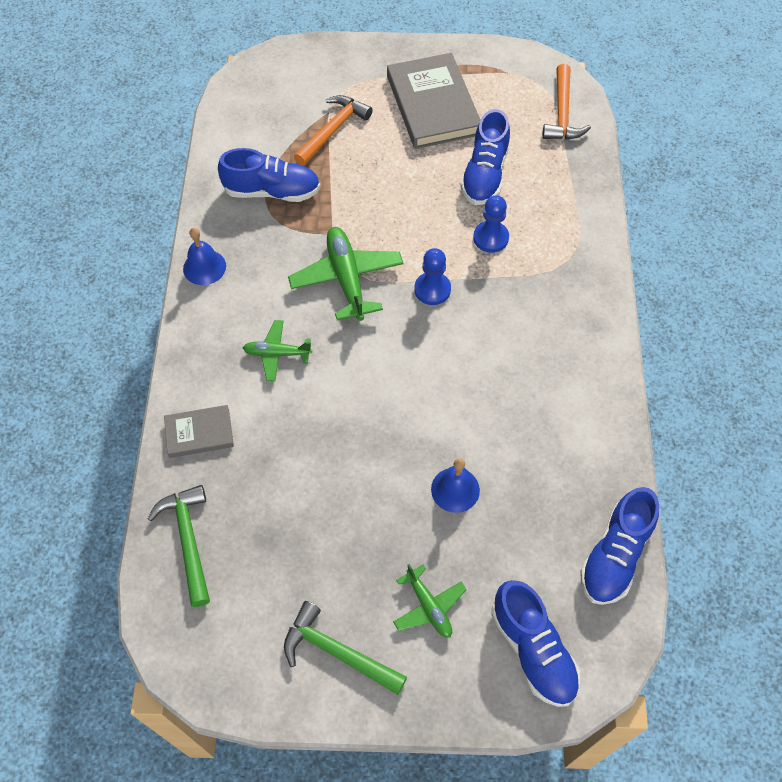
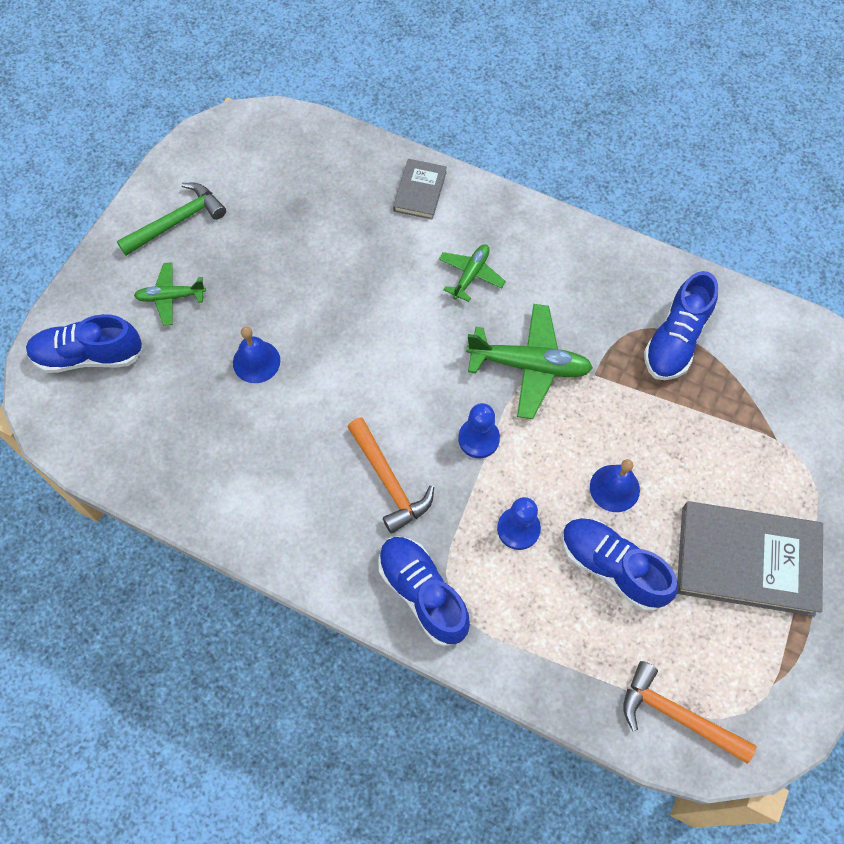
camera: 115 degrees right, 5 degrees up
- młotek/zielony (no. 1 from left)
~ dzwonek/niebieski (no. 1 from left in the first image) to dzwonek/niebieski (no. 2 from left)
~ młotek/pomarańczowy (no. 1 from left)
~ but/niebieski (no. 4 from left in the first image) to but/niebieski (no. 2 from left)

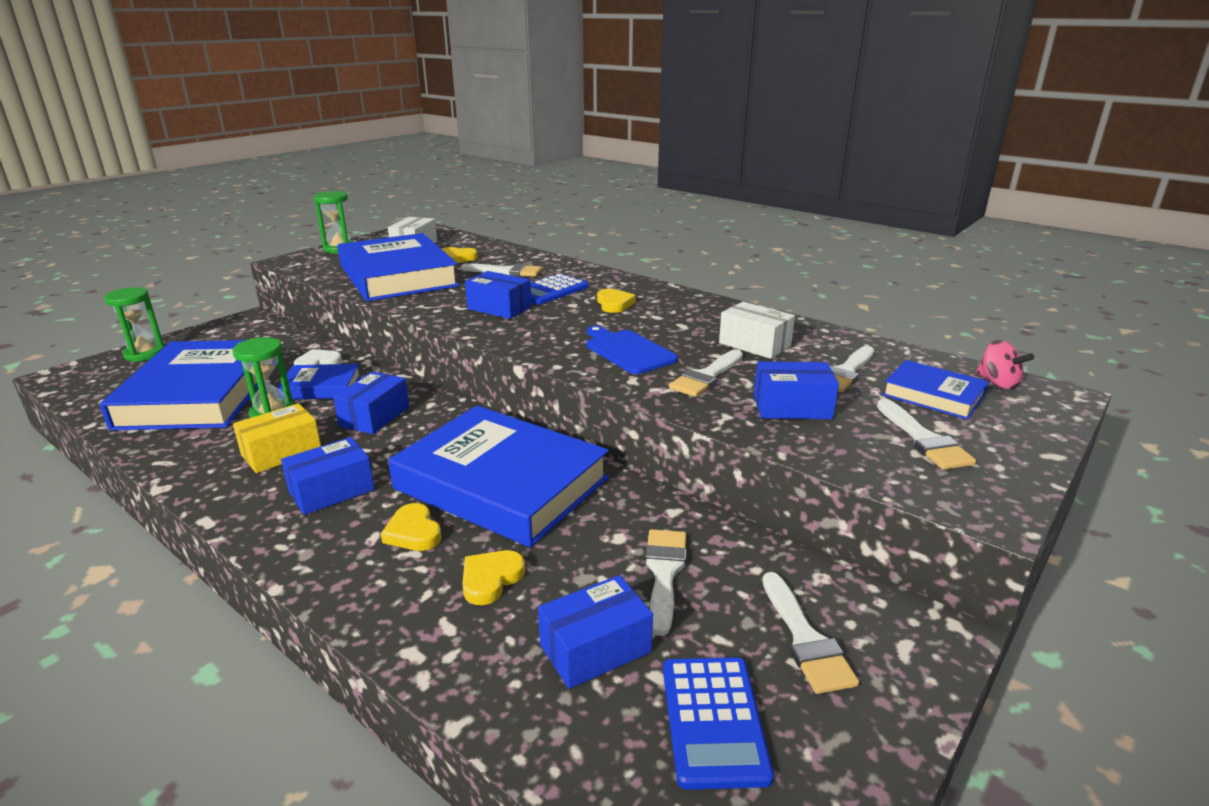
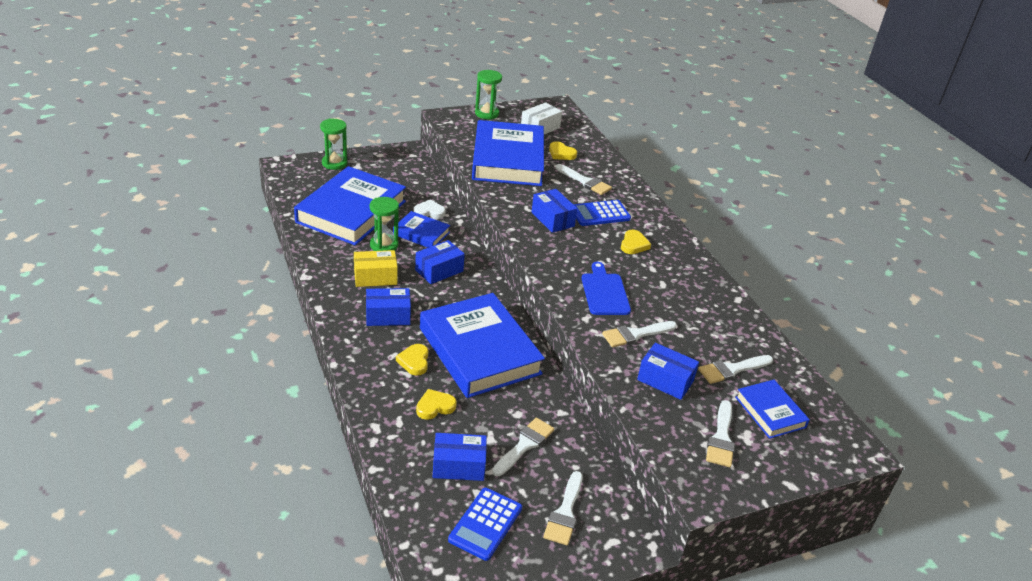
camera: 25 degrees right, 10 degrees up
- pudełko/biały (no. 2 from left)
- bączek/różowy

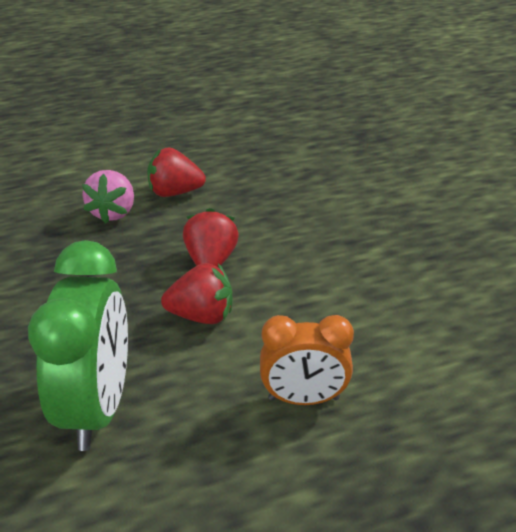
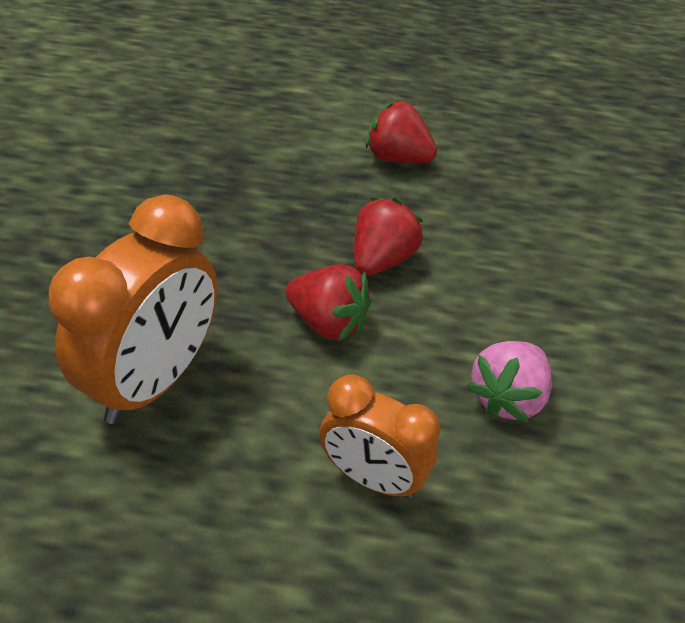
camera: 25 degrees right, 10 degrees up
~ truskawka/różowy
~ budzik/zielony to budzik/pomarańczowy (no. 1 from left)

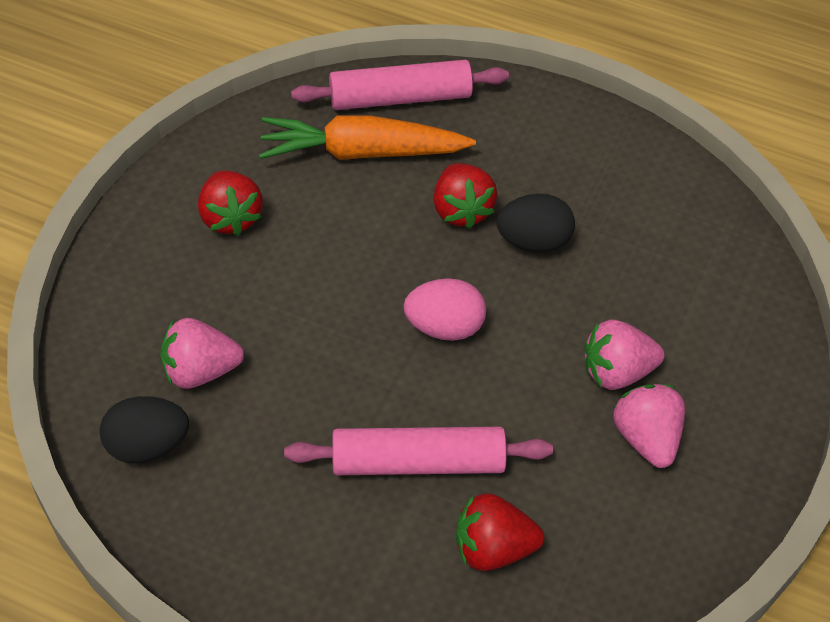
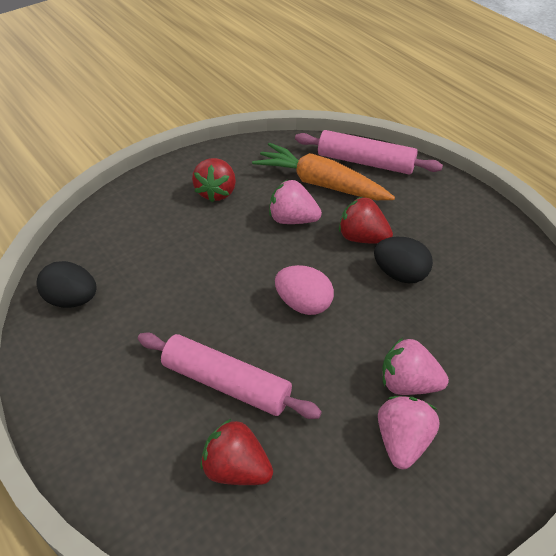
camera: 30 degrees right, 5 degrees down
~ truskawka/różowy (no. 1 from left)
~ truskawka/czerwony (no. 2 from left in the first image) 105 degrees clockwise

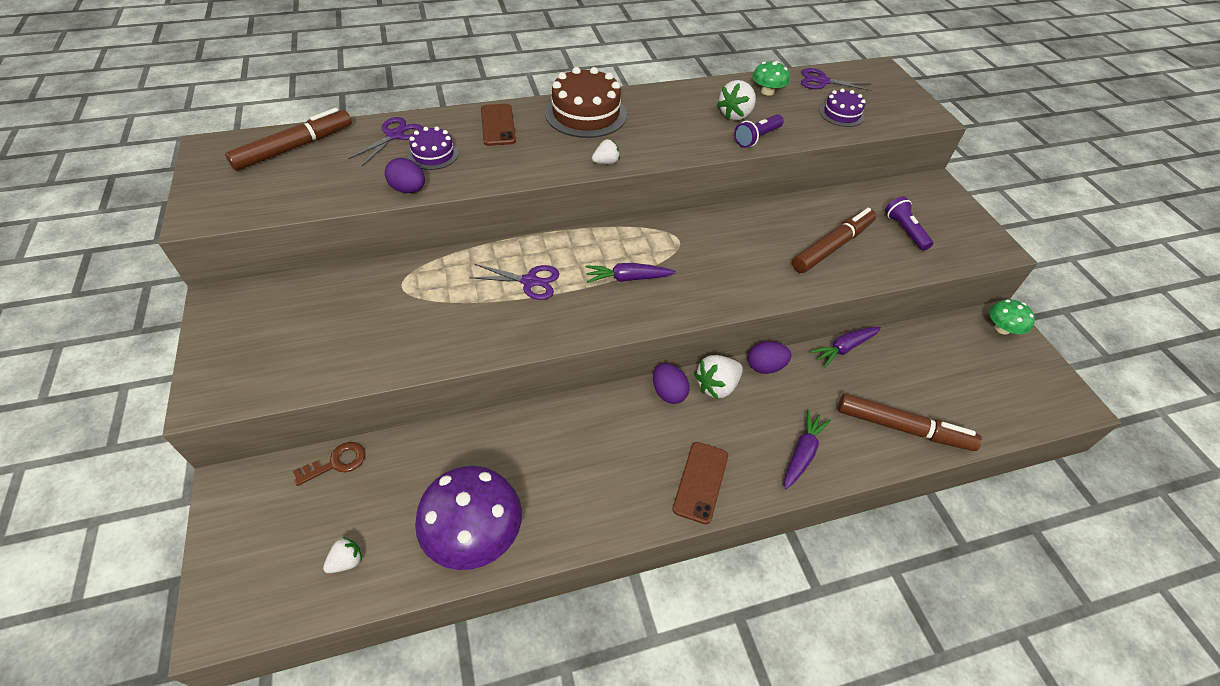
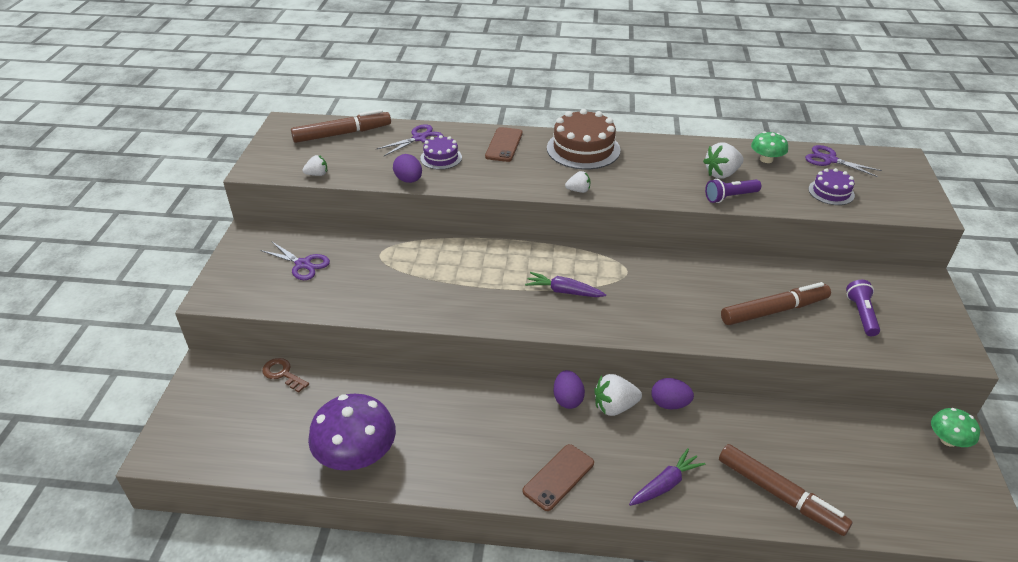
camera: 25 degrees right, 10 degrees down
- marchewka/fioletowy (no. 3 from left)
~ truskawka/biały (no. 1 from left)
~ nożyczki/fioletowy (no. 2 from left in the first image) to nożyczki/fioletowy (no. 1 from left)
~ klucz/brązowy 135 degrees counterclockwise

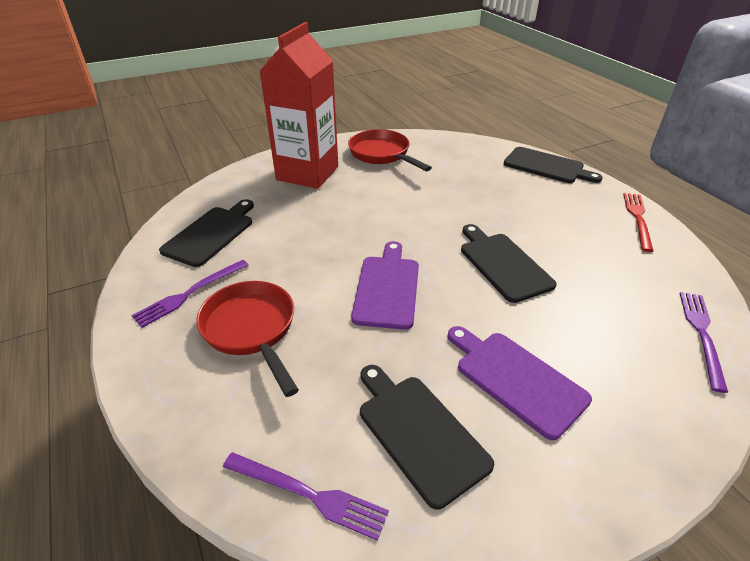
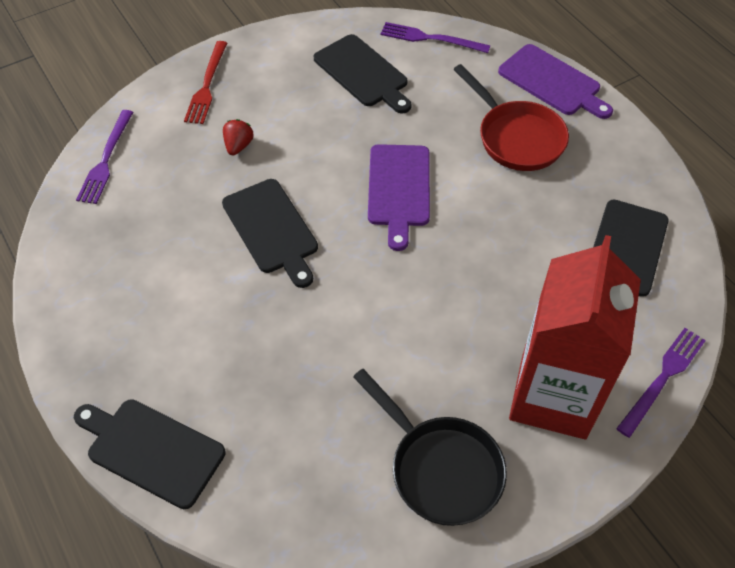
camera: 175 degrees right, 15 degrees up
+ truskawka/czerwony
~ widelec/fioletowy (no. 1 from left in the first image) to widelec/fioletowy (no. 3 from left)
~ deska do krojenia/fioletowy (no. 2 from left)
~ widelec/czerwony
~ patelnia/czerwony (no. 2 from left) to patelnia/czarny

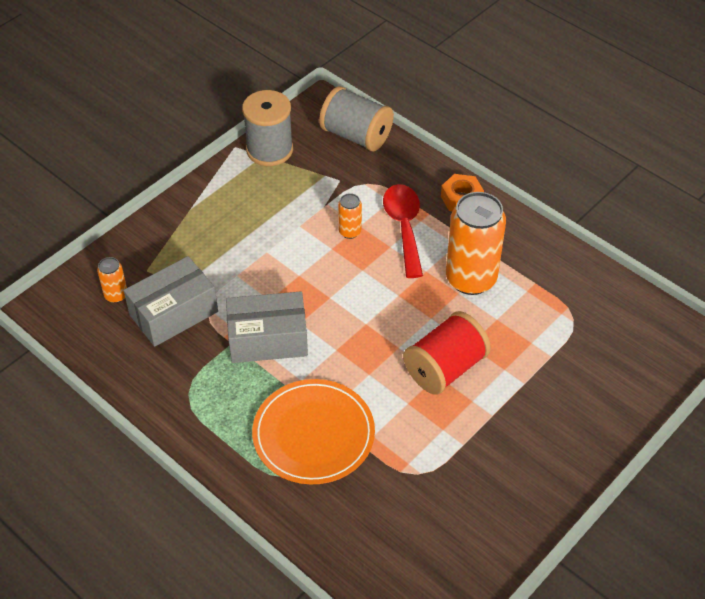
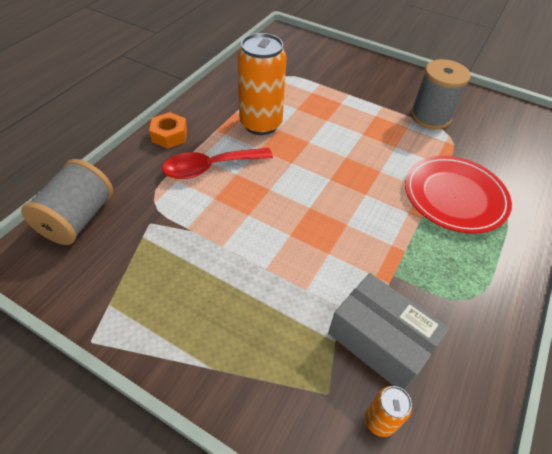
camera: 105 degrees left, 0 degrees up
- pudełko/szary (no. 2 from left)
- puszka/pomarańczowy (no. 2 from left)
- szpulka/czerwony
~ szpulka/szary (no. 1 from left in the first image) to szpulka/szary (no. 2 from left)
~ talerz/pomarańczowy to talerz/czerwony

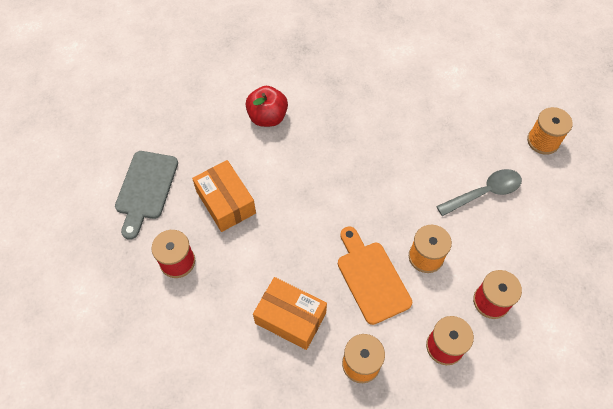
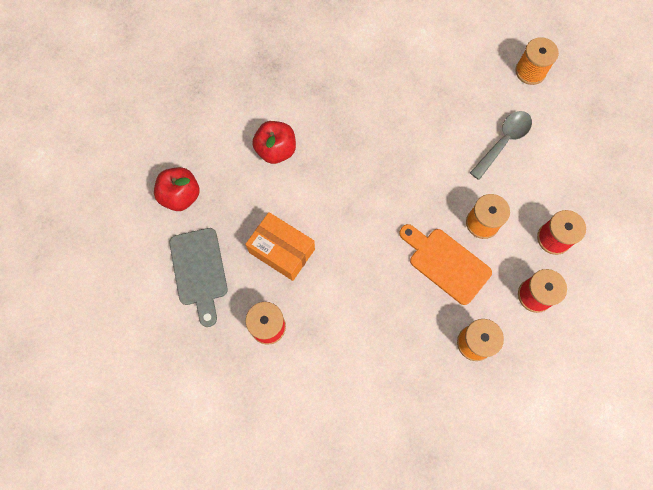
camera: 25 degrees left, 10 degrees up
- pudełko/pomarańczowy (no. 2 from left)
+ jabłko/czerwony (no. 1 from left)

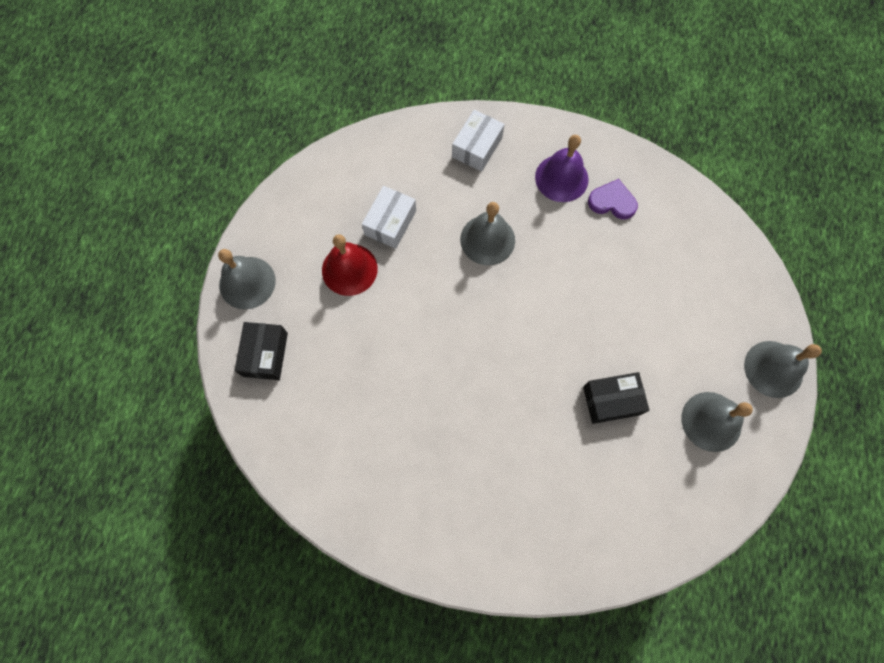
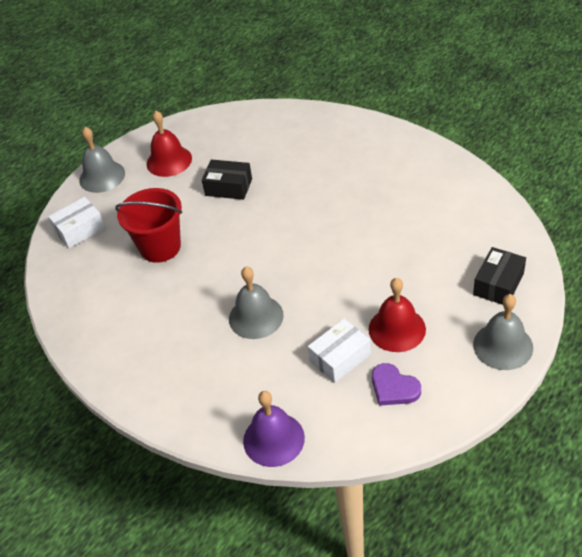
camera: 150 degrees left, 25 degrees down
+ wiadro/czerwony
~ pudełko/biały (no. 2 from left in the first image) to pudełko/biały (no. 1 from left)
~ dzwonek/fioletowy
~ serce/fioletowy
~ dzwonek/szary (no. 3 from left) to dzwonek/czerwony (no. 1 from left)

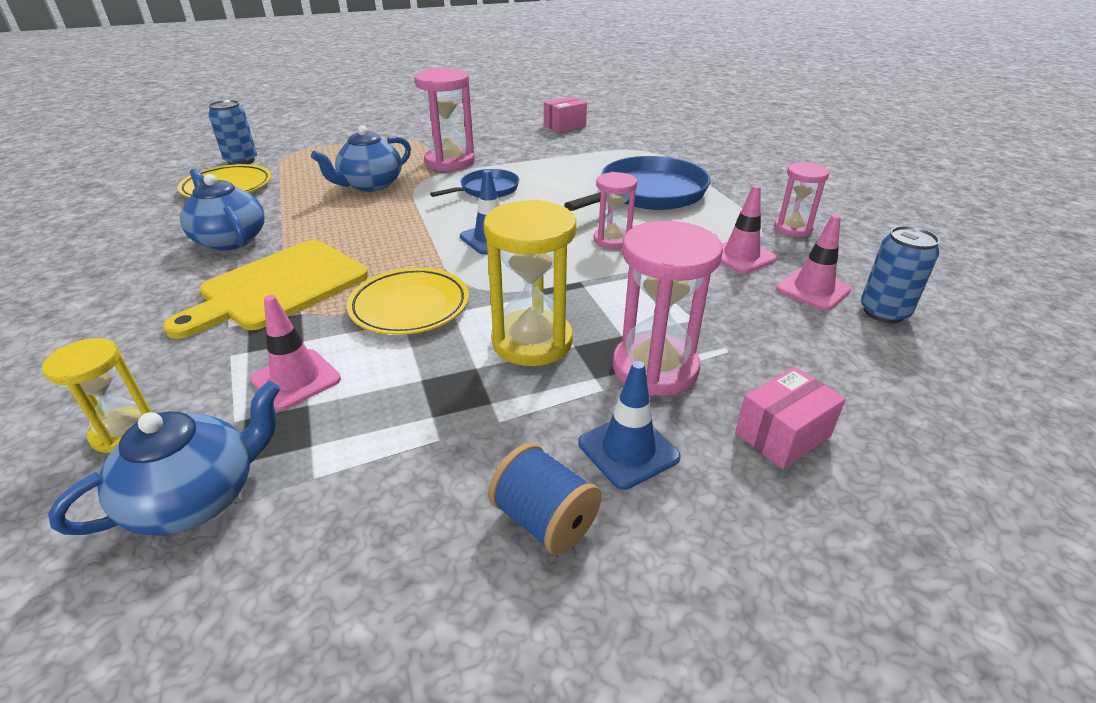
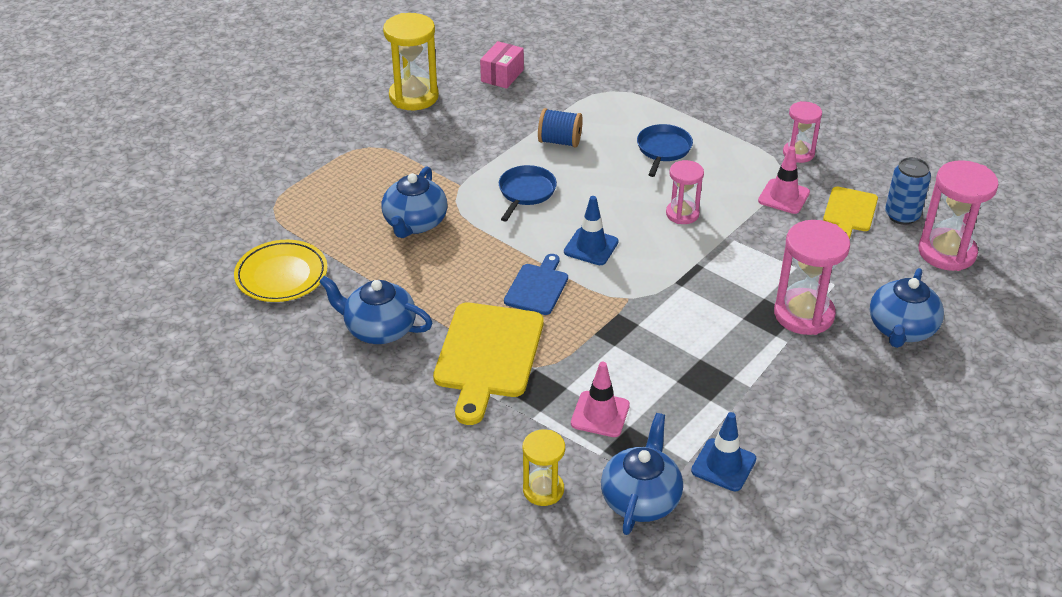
camera: 30 degrees left, 5 degrees up
- puszka/niebieski (no. 1 from left)
- talerz/żółty (no. 2 from left)
+ deska do krojenia/niebieski
~ klepsydra/różowy (no. 1 from left in the first image) to klepsydra/różowy (no. 4 from left)
~ klepsydra/żółty (no. 2 from left in the first image) to klepsydra/żółty (no. 1 from left)
~ szpulka/niebieski
~ pachołek/niebieski (no. 2 from left)
~ pudełko/różowy (no. 2 from left) to imbryk/niebieski (no. 4 from left)
~ pachołek/różowy (no. 3 from left) to deska do krojenia/żółty (no. 2 from left)
~ patelnia/niebieski (no. 2 from left) x0.55

